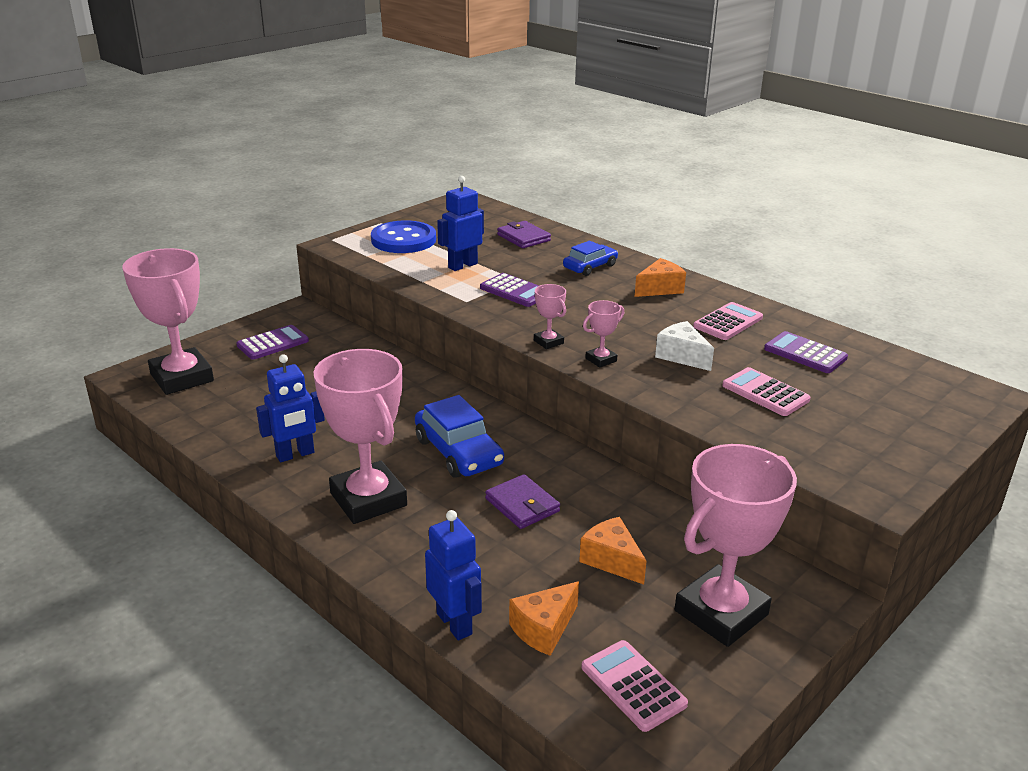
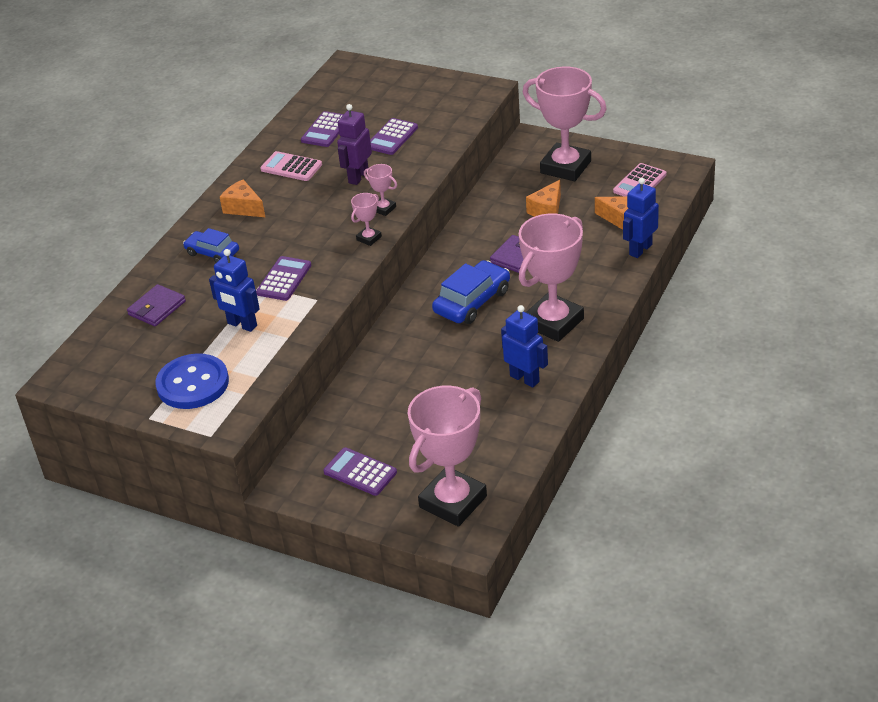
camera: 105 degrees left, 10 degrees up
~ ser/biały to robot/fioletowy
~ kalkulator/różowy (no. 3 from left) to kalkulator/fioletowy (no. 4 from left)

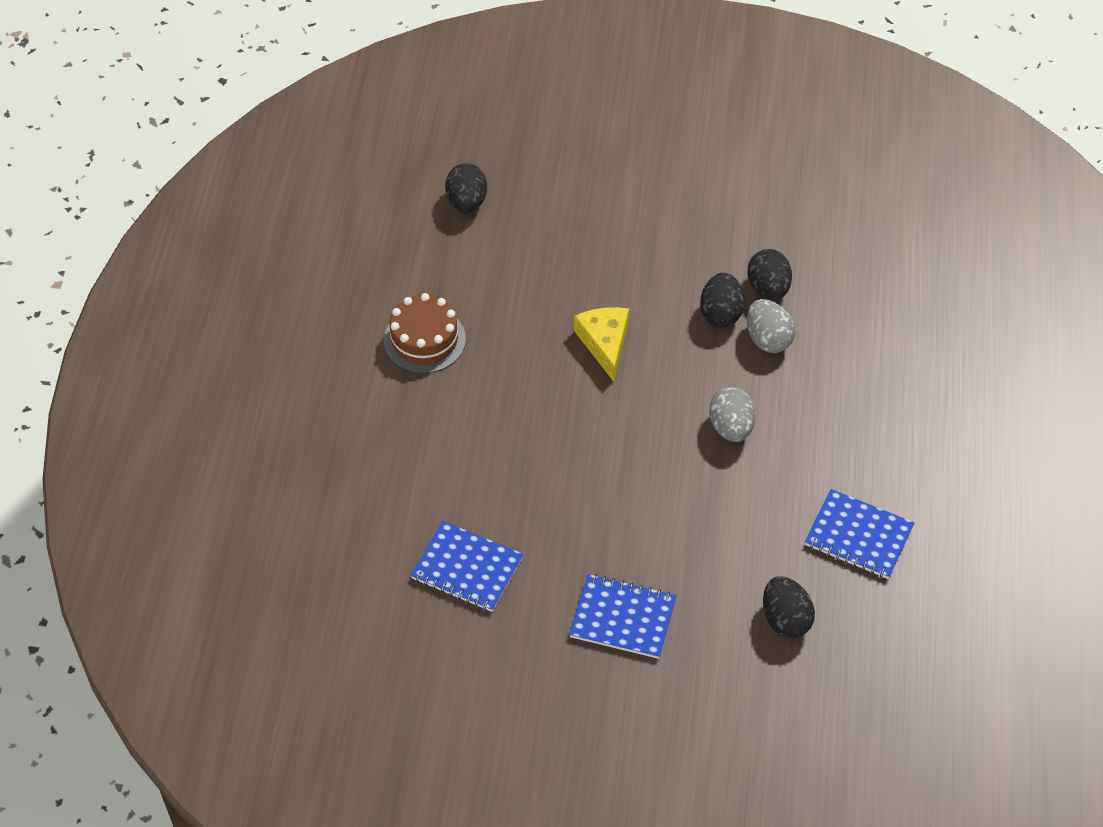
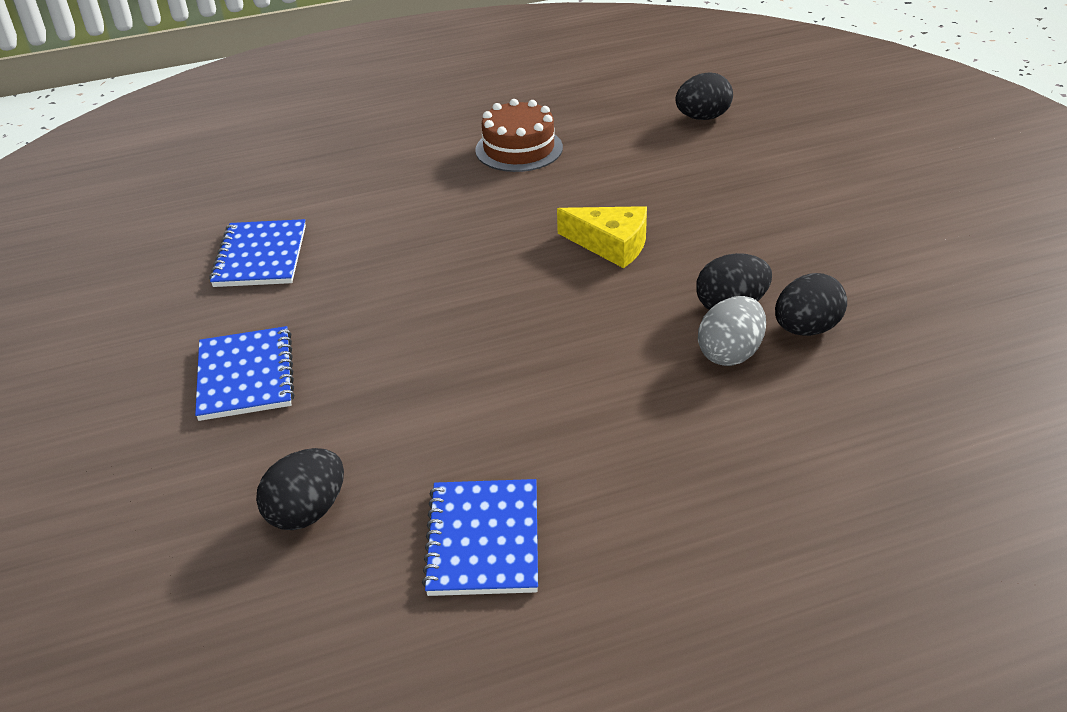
camera: 65 degrees right, 15 degrees down
- jajko/szary (no. 1 from left)
~ ser/żółty 60 degrees clockwise

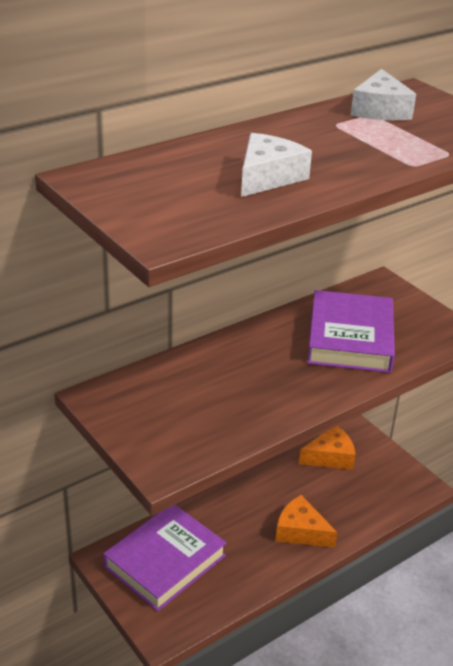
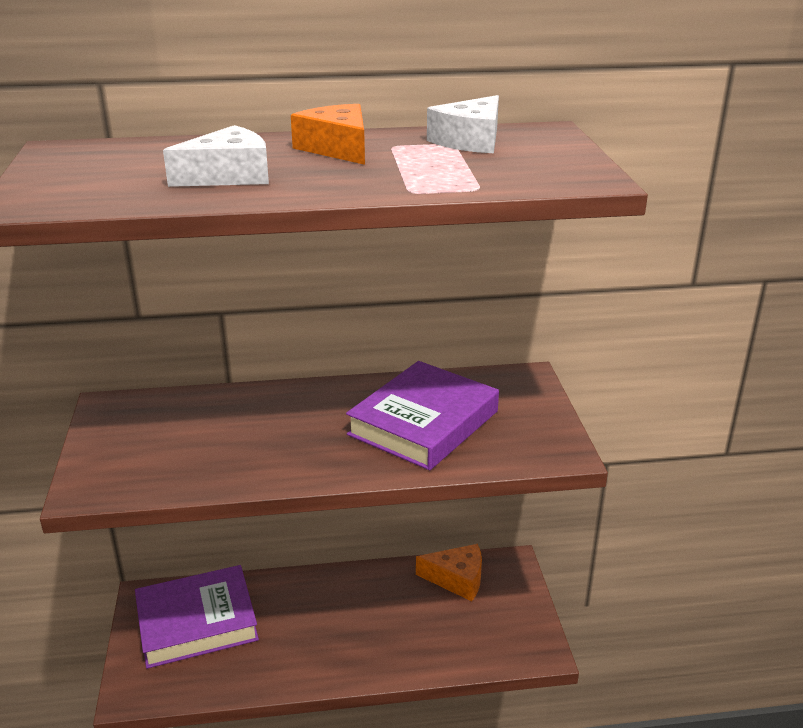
camera: 30 degrees right, 5 degrees down
~ ser/pomarańczowy (no. 1 from left)

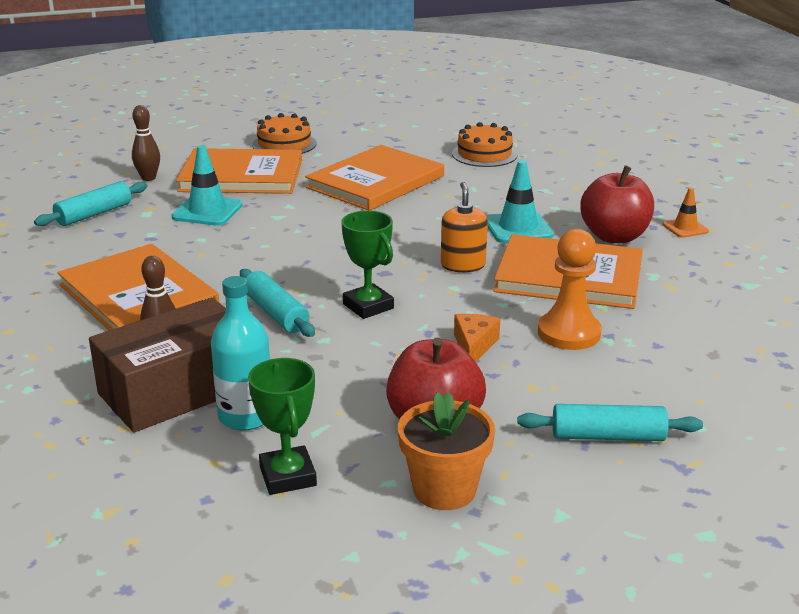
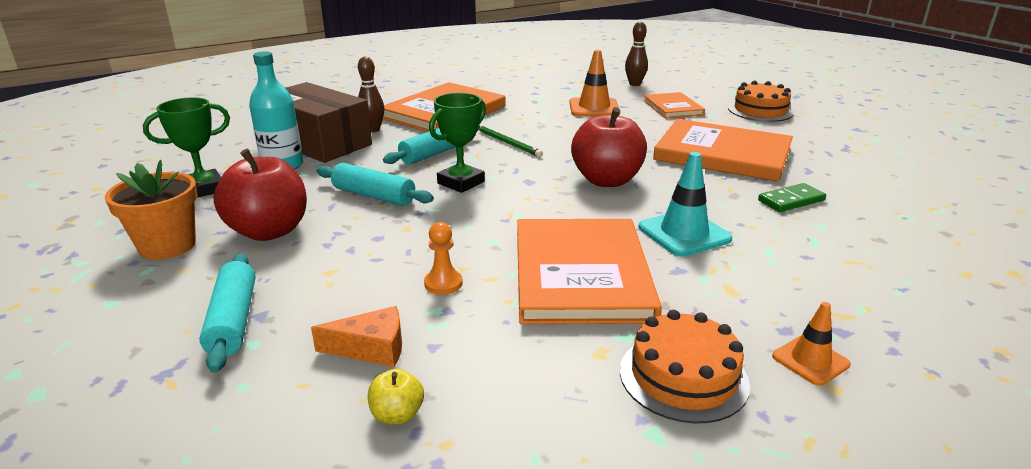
camera: 75 degrees right, 0 degrees up
- dozownik mydła/pomarańczowy
+ jabłko/żółty
+ ołówek/zielony
+ kostka domina/zielony
~ wałek do ciasta/turkusowy (no. 1 from left in the first image) to wałek do ciasta/turkusowy (no. 2 from left)
~ tort/pomarańczowy (no. 2 from left in the first image) to tort/pomarańczowy (no. 1 from left)
~ ser/pomarańczowy
~ jabłko/czerwony (no. 2 from left)
~ pachołek/turkusowy (no. 1 from left) to pachołek/pomarańczowy (no. 1 from left)
~ książka/pomarańczowy (no. 2 from left in the first image) x0.55
~ pionek/pomarańczowy x0.53

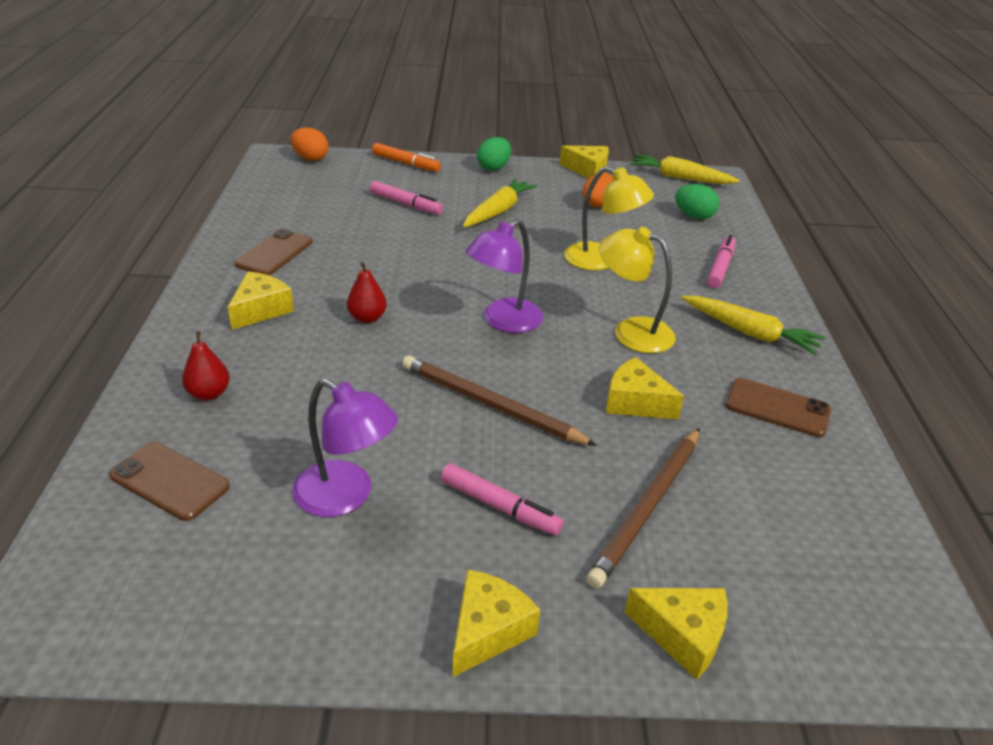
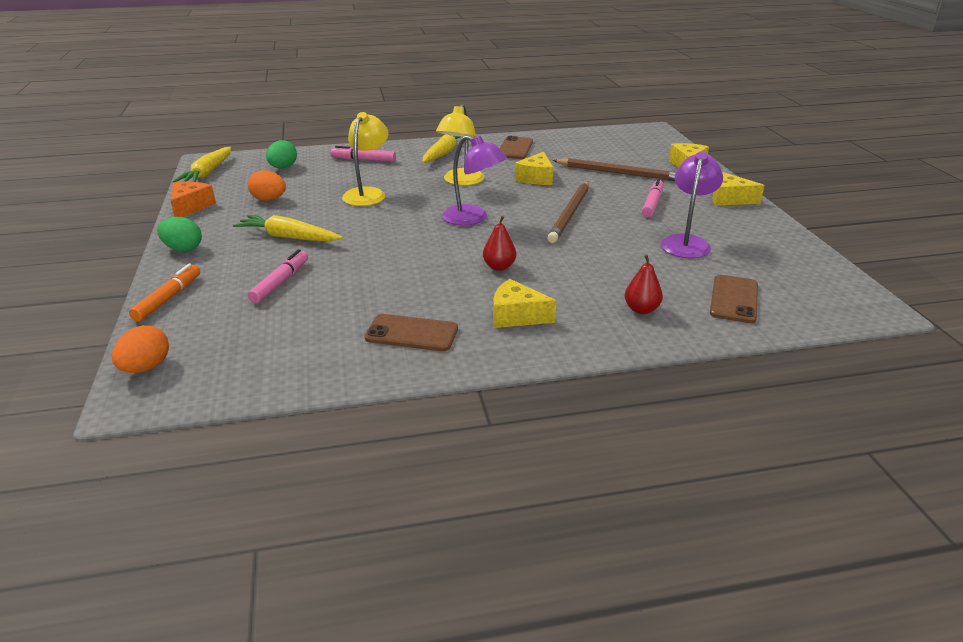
camera: 100 degrees left, 5 degrees down
~ ser/żółty (no. 3 from left) to ser/pomarańczowy

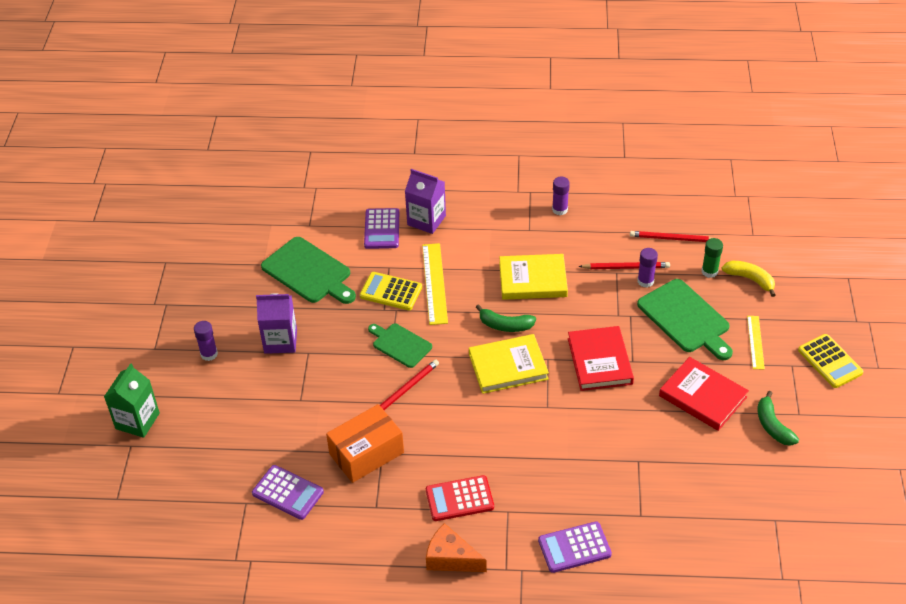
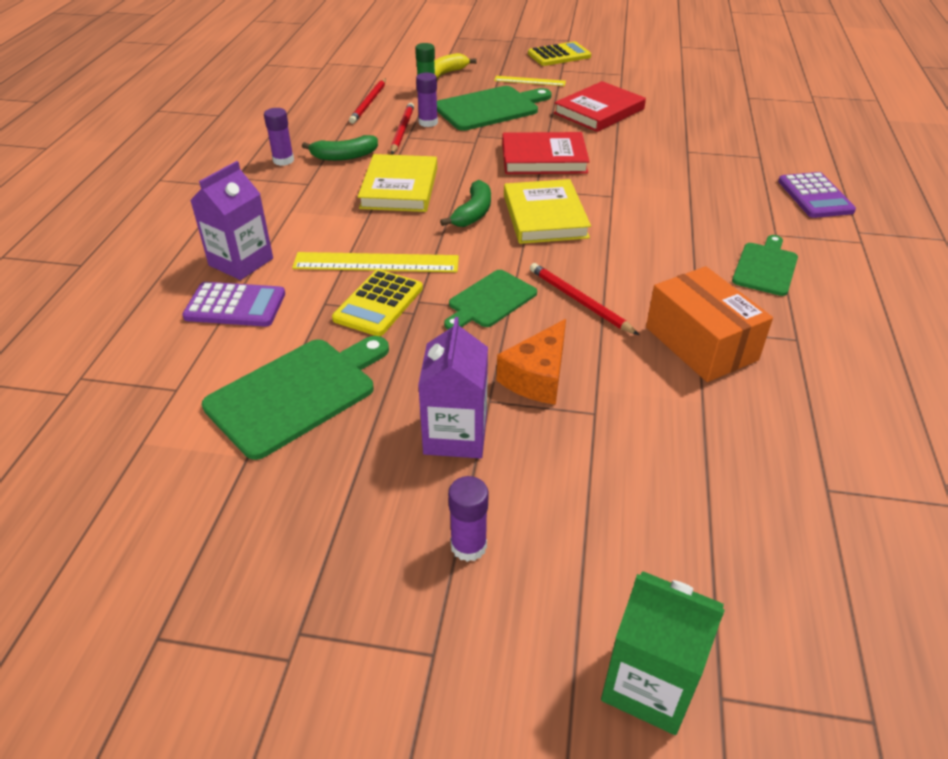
camera: 85 degrees left, 5 degrees down
- kalkulator/fioletowy (no. 1 from left)
~ ser/pomarańczowy
~ banan/zielony (no. 2 from left in the first image) to banan/zielony (no. 1 from left)
~ kalkulator/czerwony to deska do krojenia/zielony (no. 4 from left)

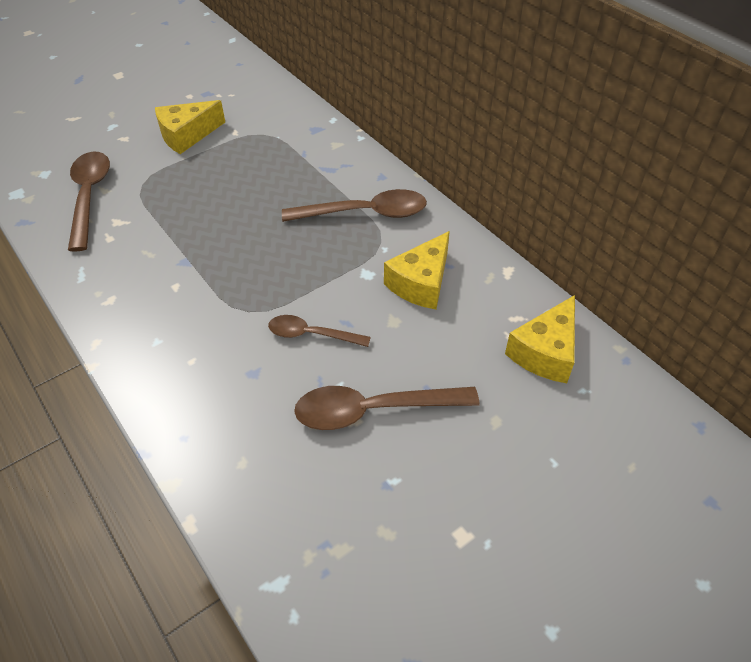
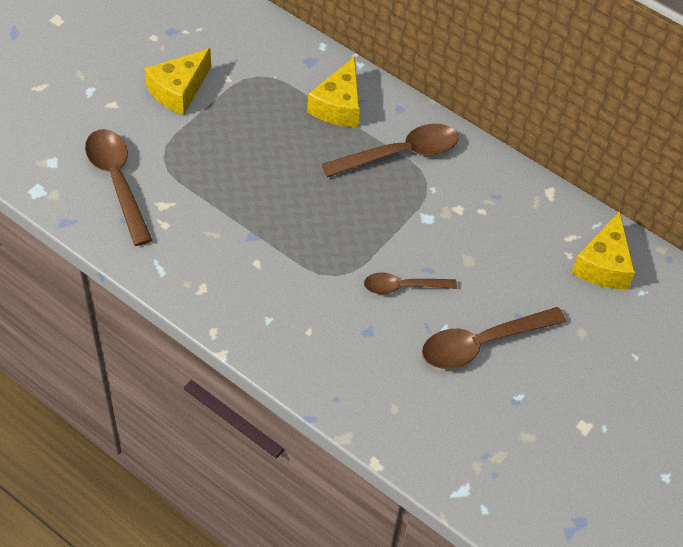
camera: 20 degrees left, 5 degrees up
~ ser/żółty (no. 2 from left)

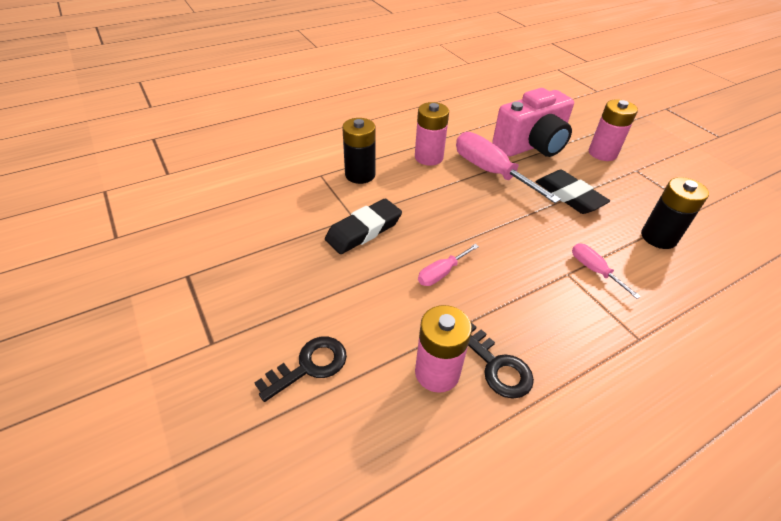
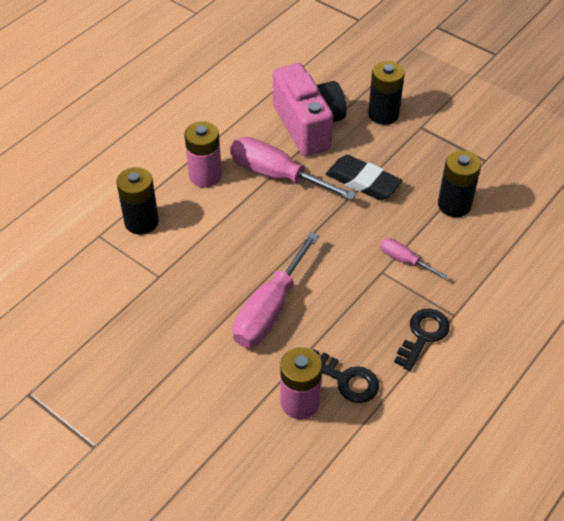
camera: 20 degrees left, 5 degrees up
- gumka do mazania/czarny (no. 1 from left)
~ klucz/czarny (no. 1 from left in the first image) to klucz/czarny (no. 2 from left)
~ bateria/różowy (no. 3 from left) to bateria/czarny (no. 2 from left)
~ aparat fotograficzny/różowy 60 degrees counterclockwise
~ śrubokręt/różowy (no. 1 from left) x1.97

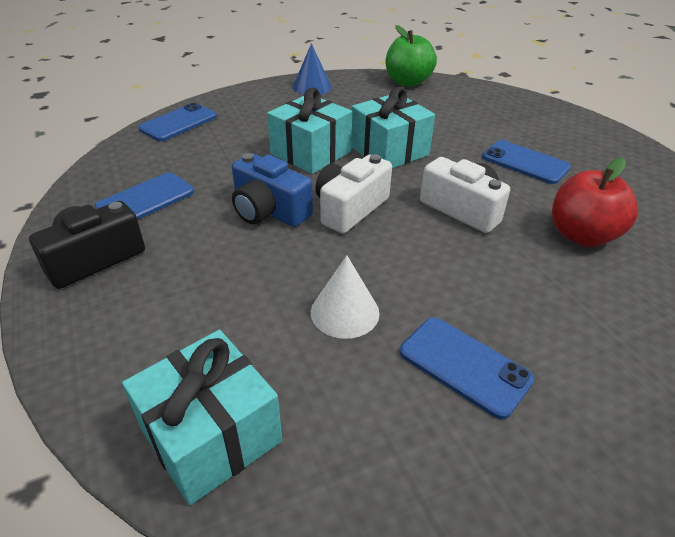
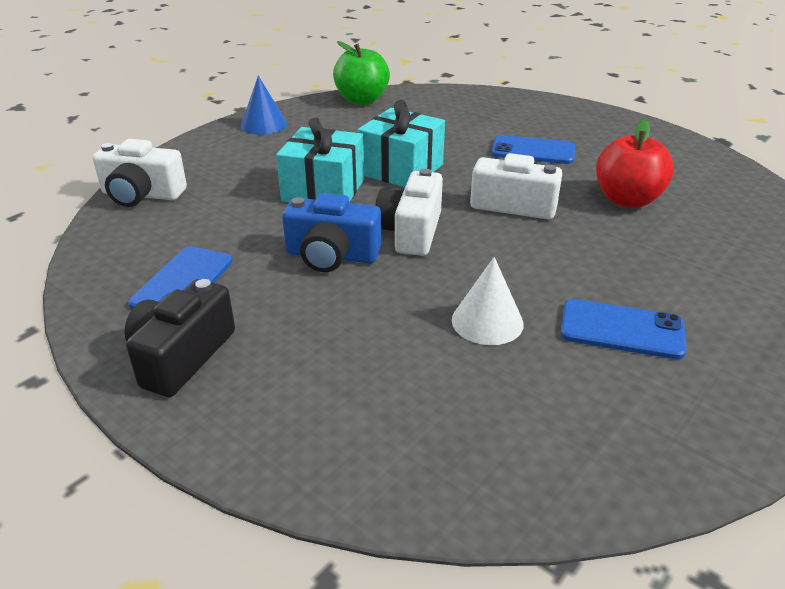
camera: 25 degrees left, 5 degrees down
- prezent/turkusowy (no. 1 from left)
~ telefon/niebieski (no. 2 from left) to aparat fotograficzny/biały (no. 1 from left)

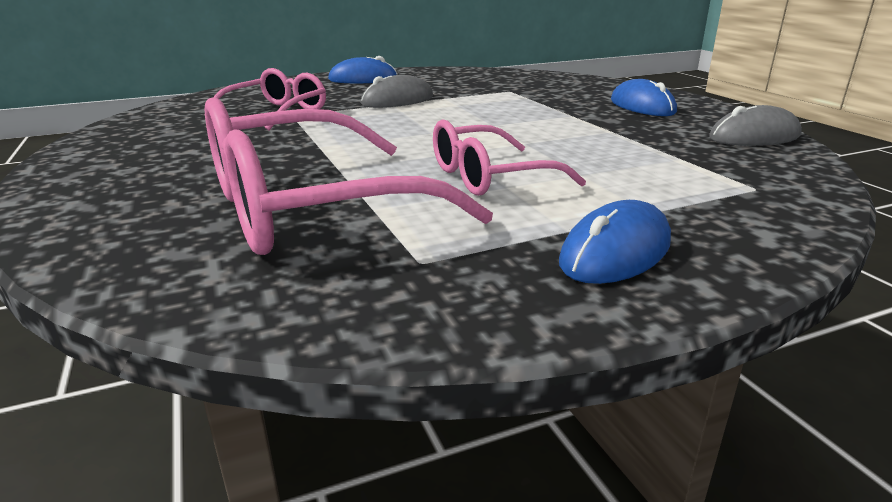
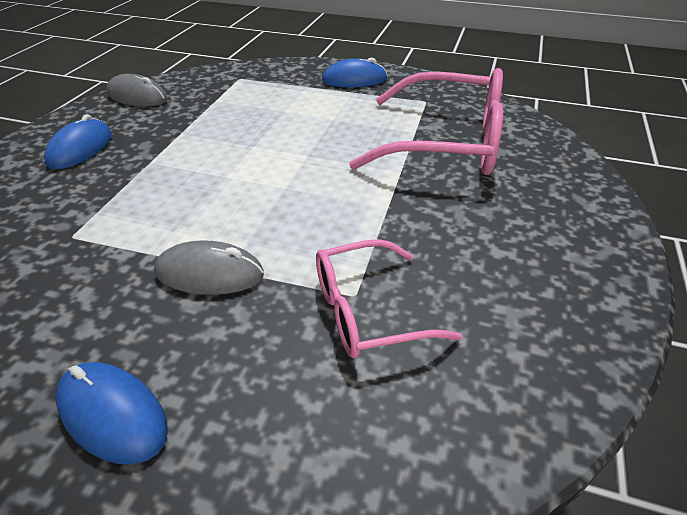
camera: 140 degrees left, 15 degrees up
- okulary/różowy (no. 3 from left)

